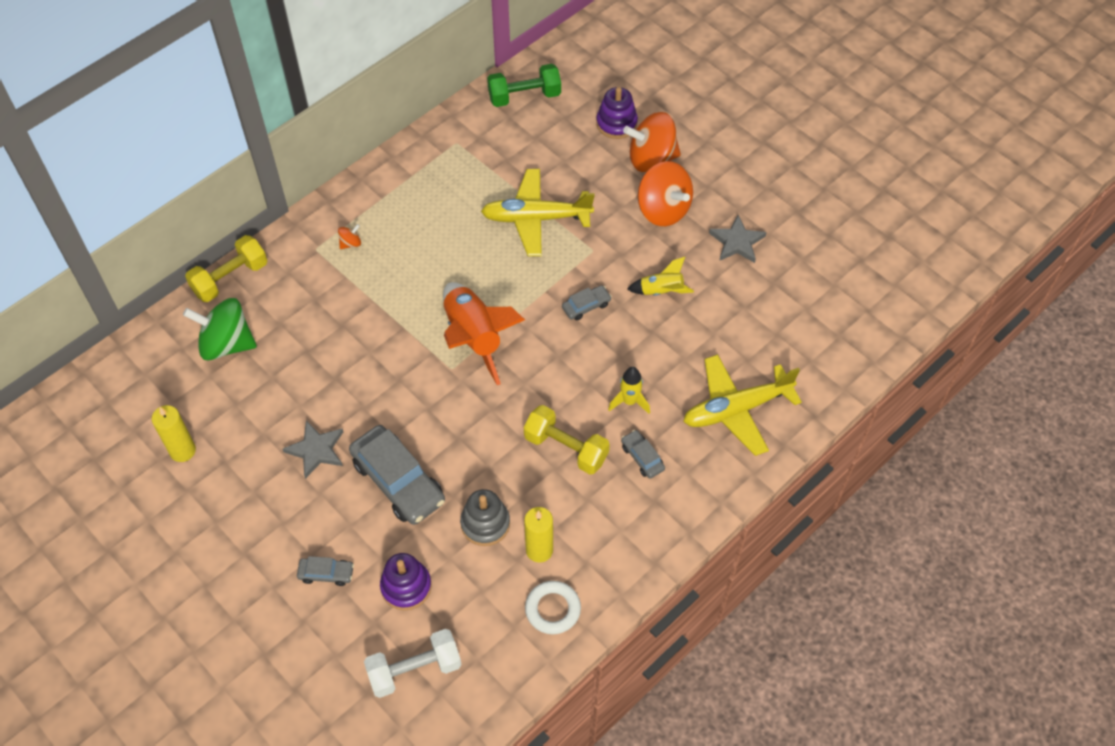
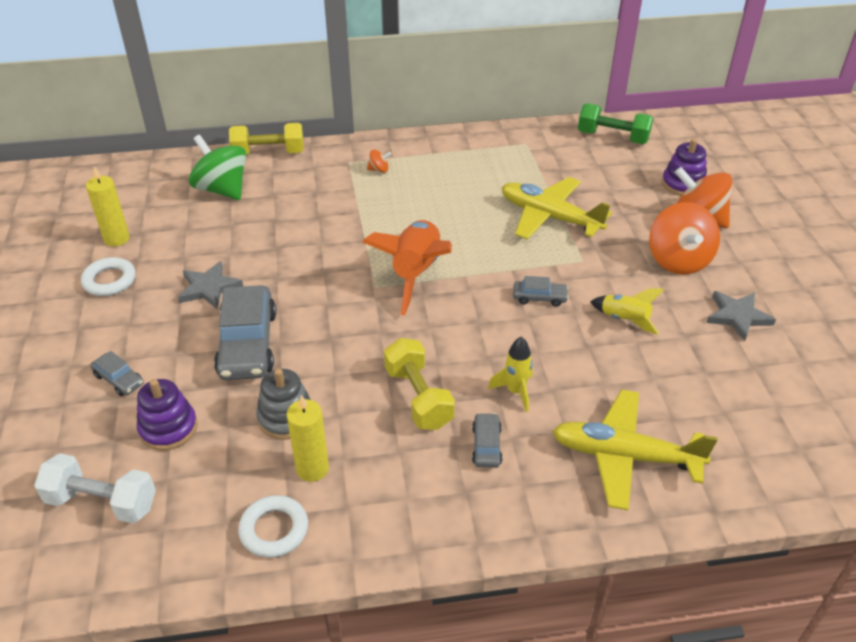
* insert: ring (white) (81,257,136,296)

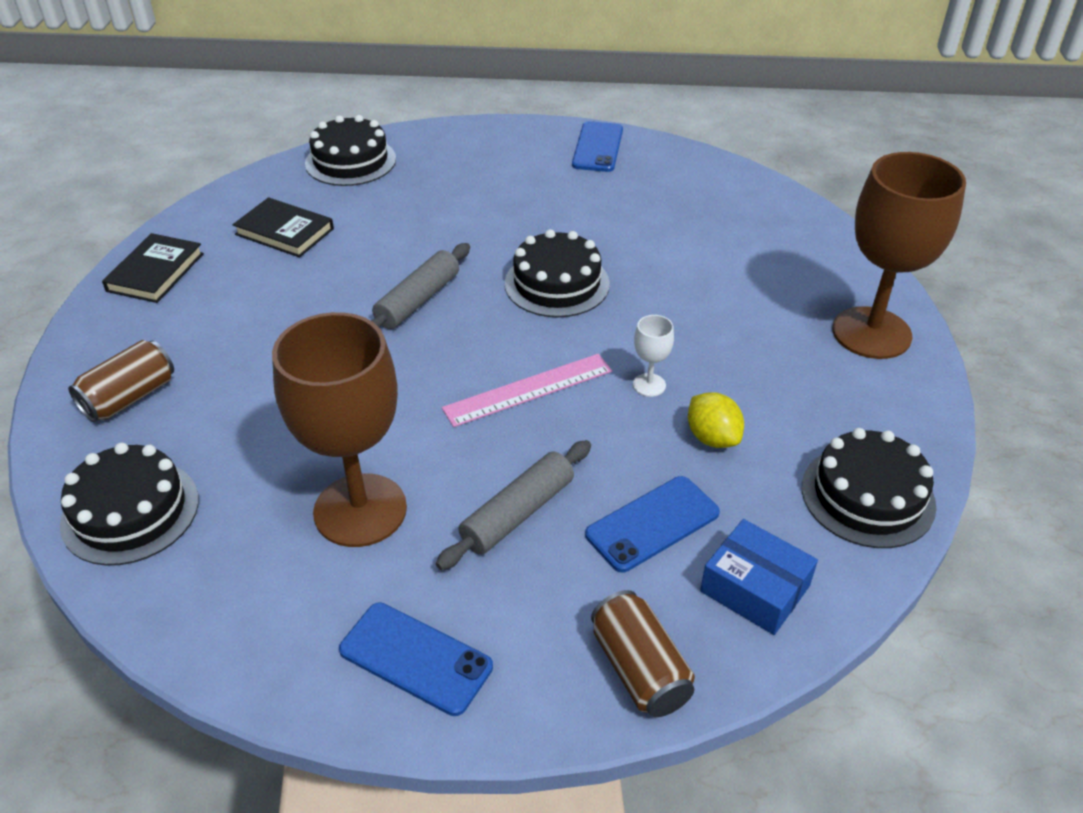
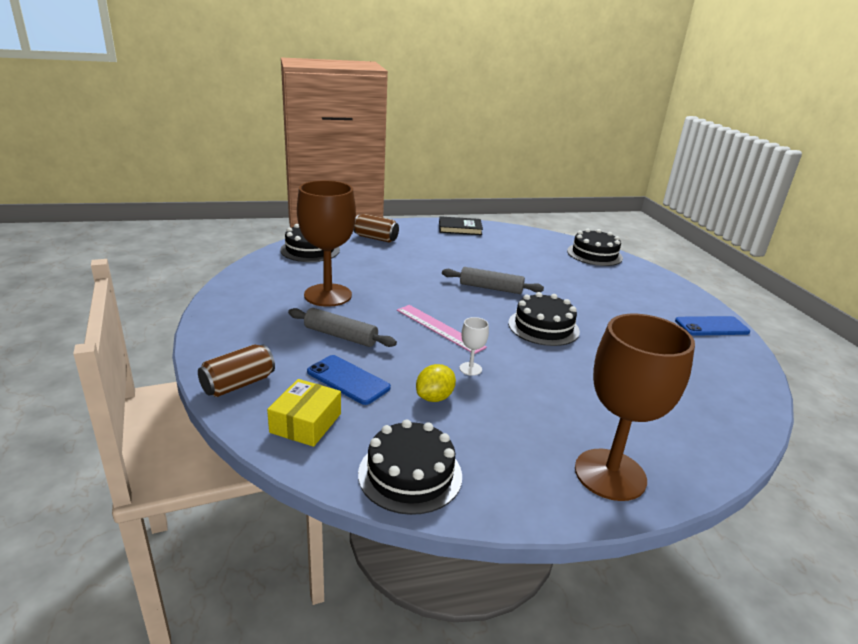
* delete: book (black) (233,197,334,258)
* delete: phone (blue) (339,602,493,716)
* recolor: box (blue) (700,519,818,635) to box (yellow) (267,379,341,447)

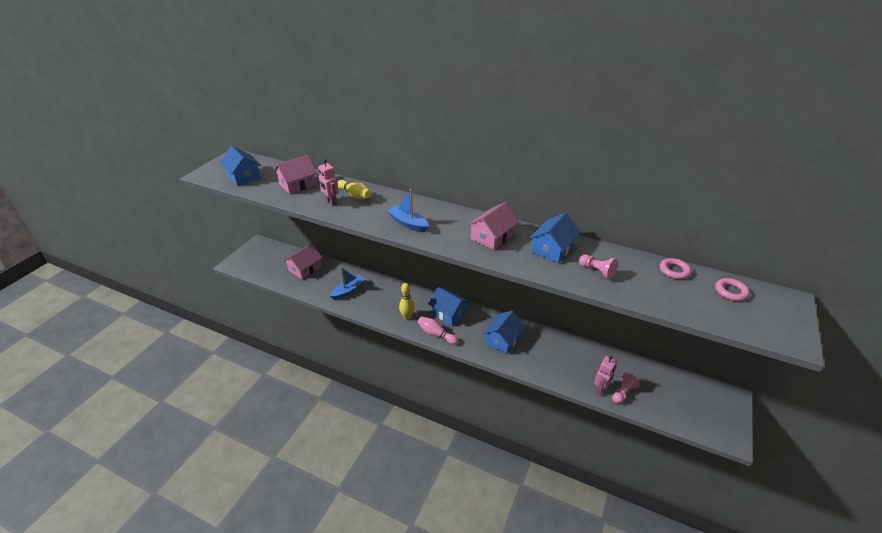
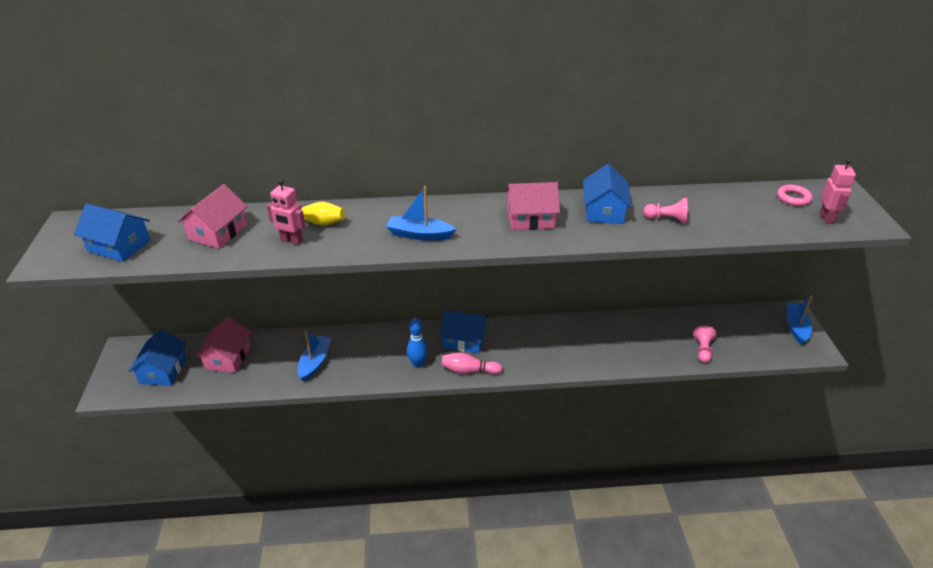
* delete: ring (pink) (660,258,691,279)
* insert: boat (blue) (787,295,813,345)
* move: house (blue) (482,311,525,354) to (128,329,186,386)
* move: robot (pink) (594,356,617,396) to (820,158,856,224)
* recolor: bowling pin (yellow) (399,283,414,319) to bowling pin (blue) (407,318,428,368)
* rotate: house (pink) (468,202,519,250) = (505,182,560,230) 75 degrees clockwise

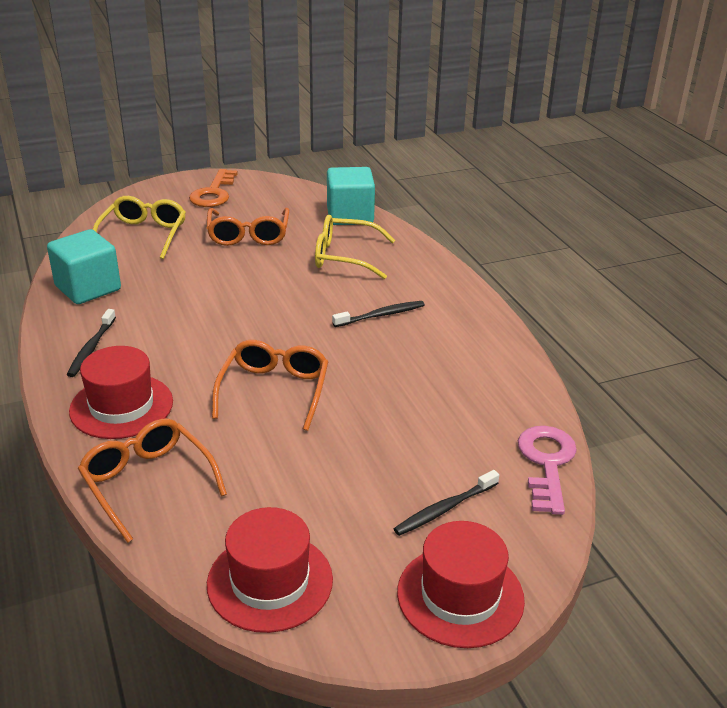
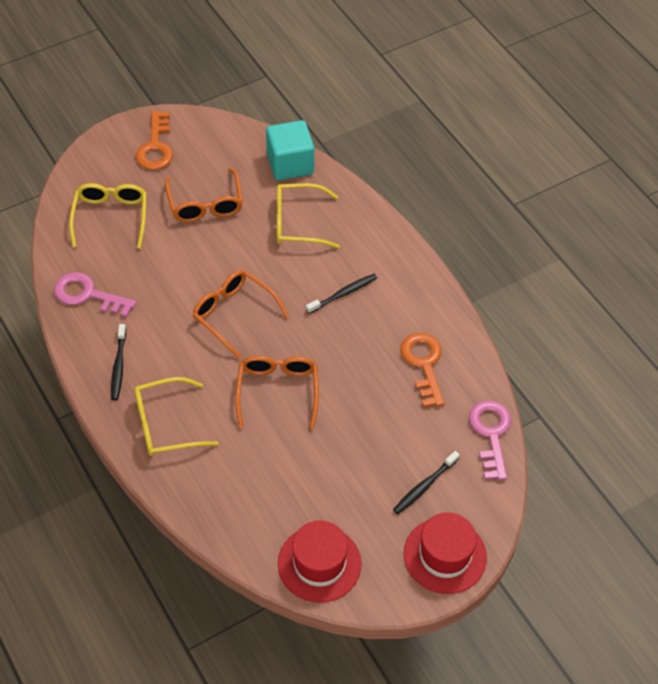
* insert: key (orange) (400,333,445,407)
* move: glasses (orange) (78,418,227,543) to (192,270,289,359)
* replace: cube (turquoise) (47,229,121,304) to key (pink) (54,272,136,318)
* replace: hat (red) (69,346,173,439) to glasses (yellow) (134,377,218,456)

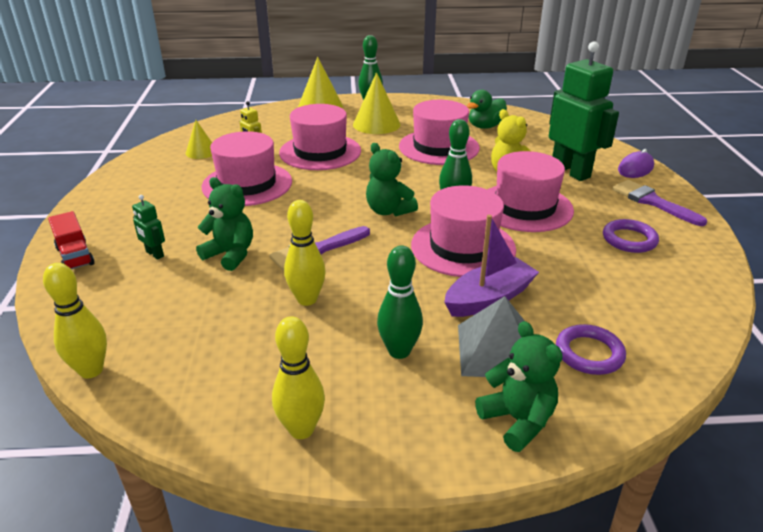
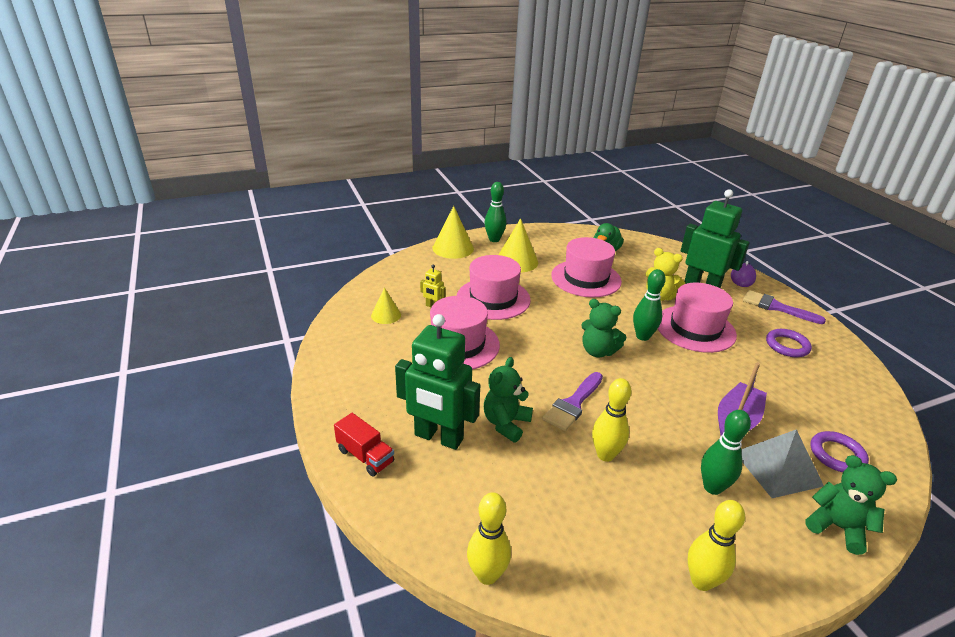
* delete: hat (pink) (411,185,516,277)
* rotate: teddy bear (green) (196,177,253,271) = (484,357,533,442) 75 degrees counterclockwise
* resize: robot (green) (132,195,165,260) = (395,314,480,450) x2.34

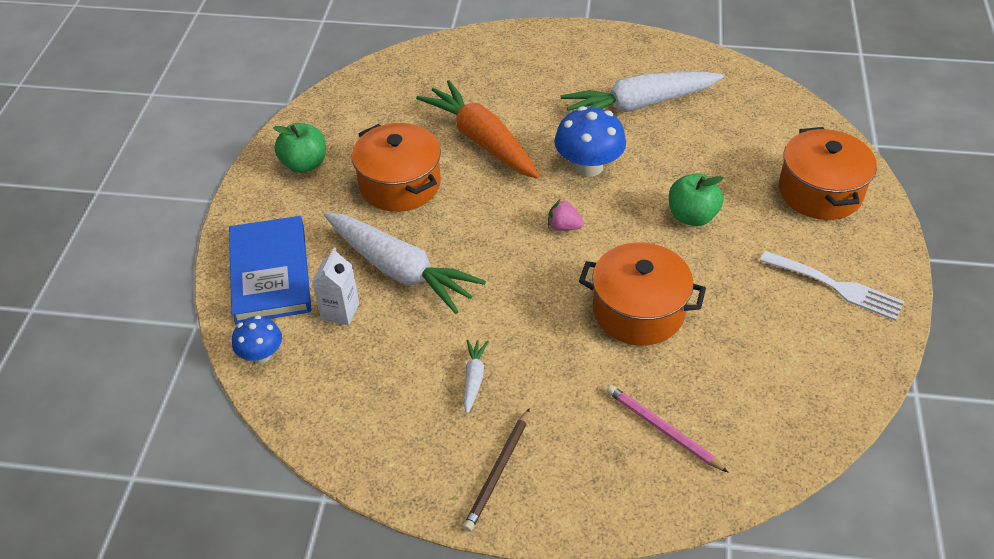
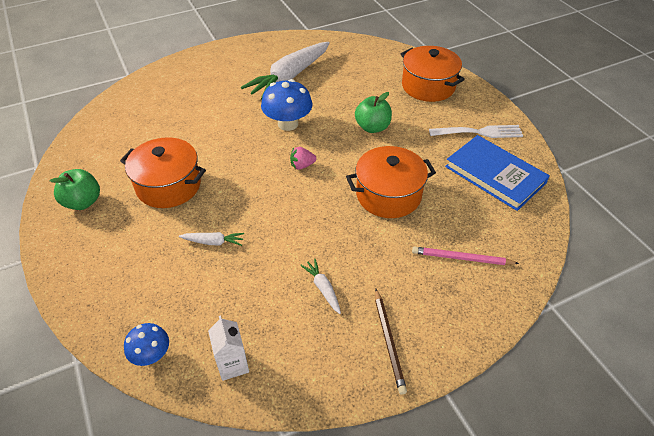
* delete: carrot (orange) (416,80,540,179)
* move: book (blue) (229,216,312,324) to (445,135,550,211)
* move: carton (white) (312,248,359,325) to (208,316,249,381)
* resize: carrot (white) (324,212,486,314) = (179,232,244,246) x0.42

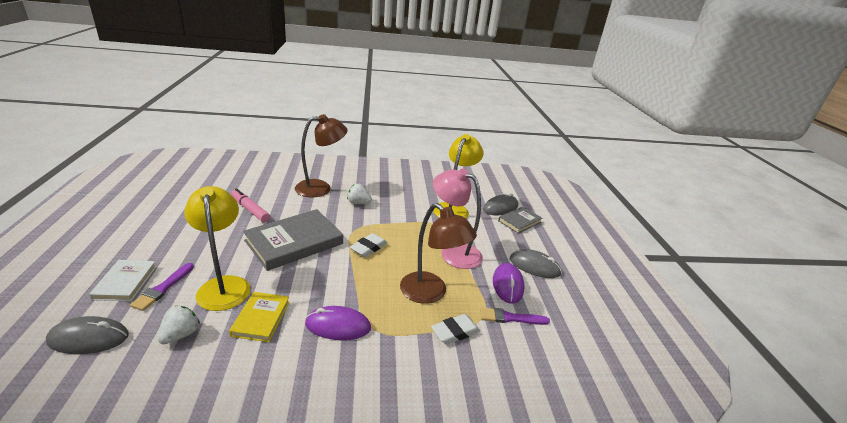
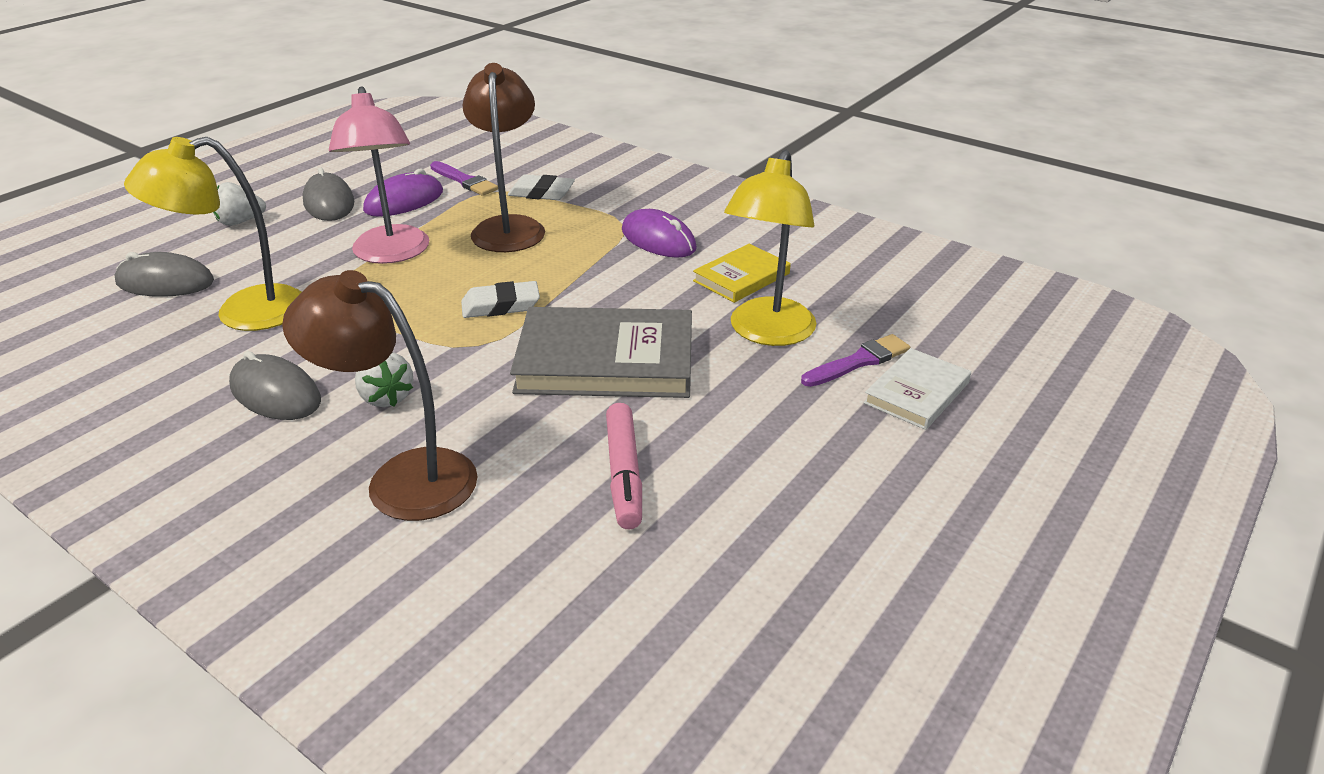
* delete: book (grey) (498,207,543,234)
* move: mouse (grey) (46,316,129,354) to (229,351,321,420)
* move: strawberry (white) (157,306,200,345) to (213,182,266,226)

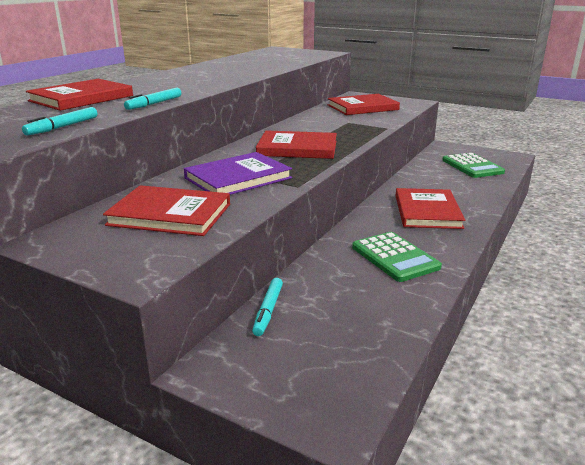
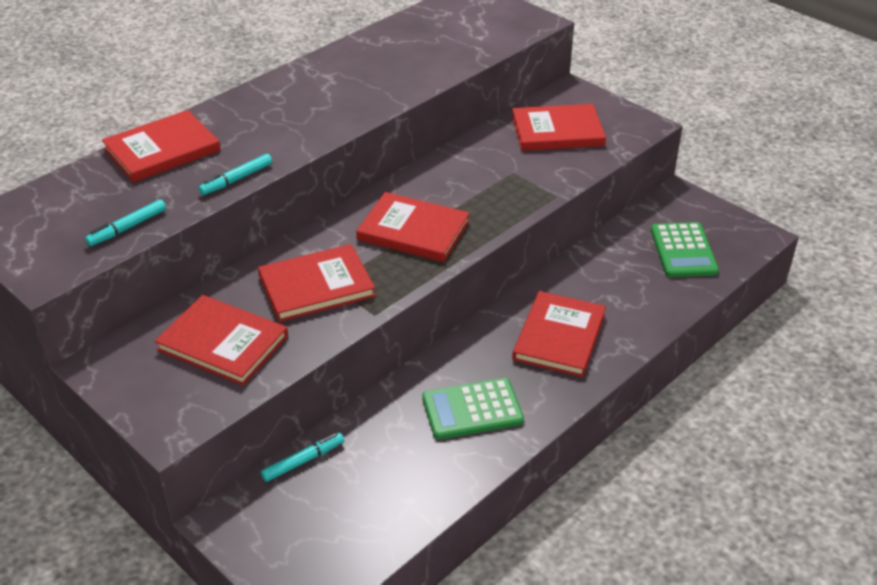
* recolor: book (purple) (184,152,292,195) to book (red) (258,244,376,322)
* rotate: marker (turquoise) (252,278,283,336) = (261,433,344,482) 150 degrees counterclockwise
* rotate: calculator (green) (352,232,442,282) = (422,378,524,440) 90 degrees clockwise

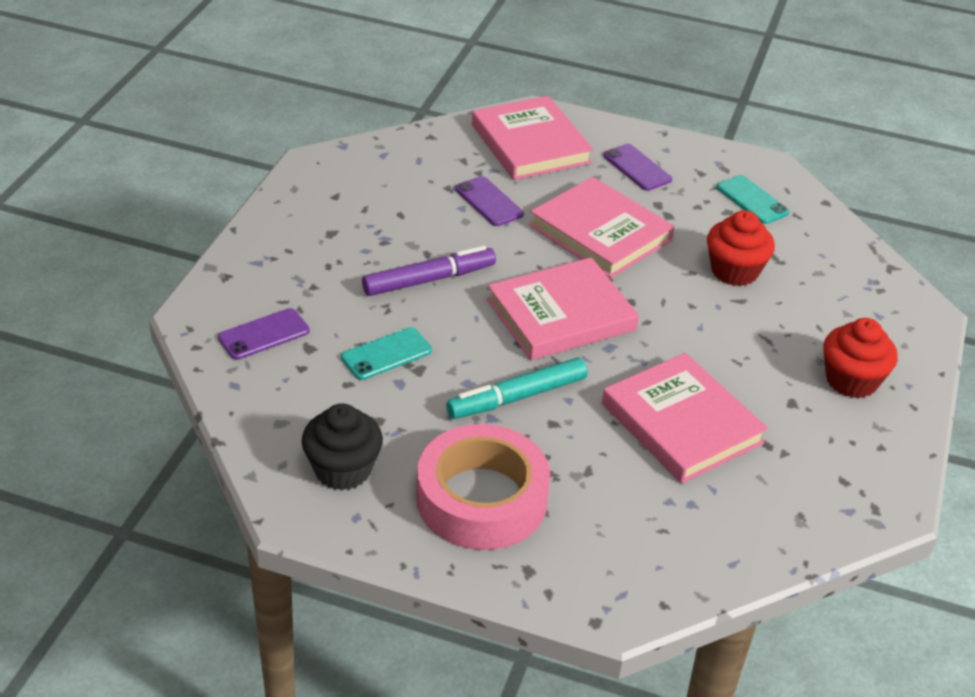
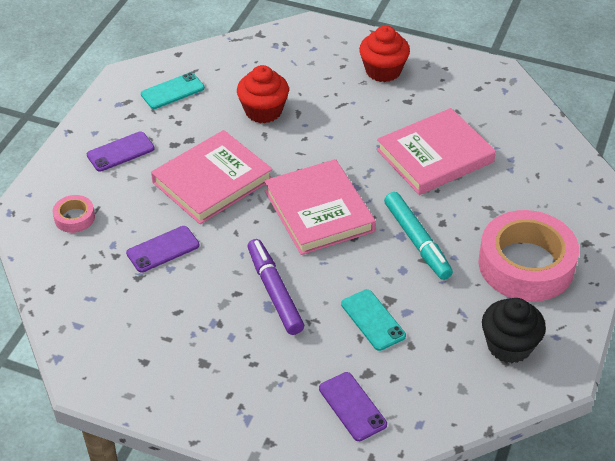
* replace: book (pink) (472,96,593,180) to tape (pink) (53,195,95,233)

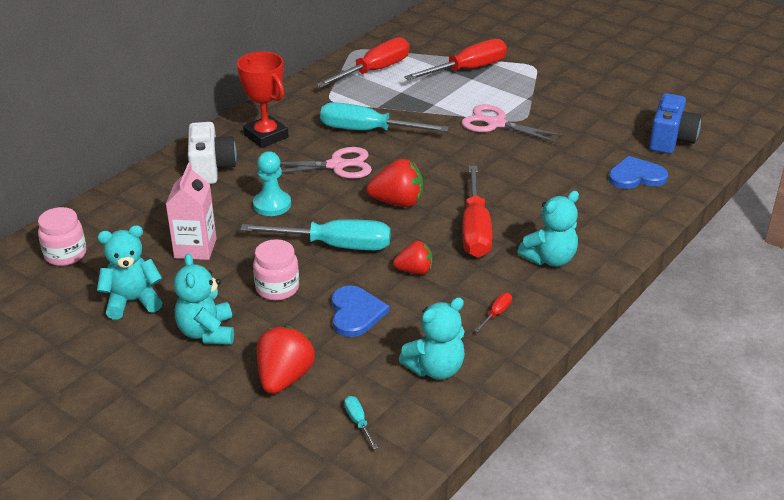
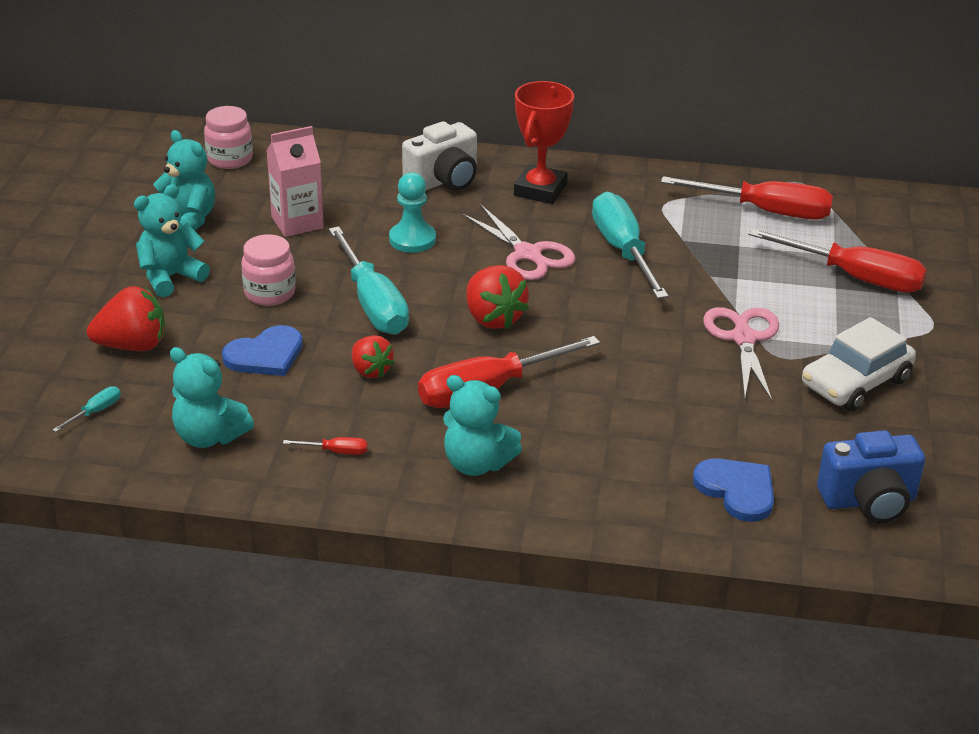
* insert: car (white) (802,317,916,411)

